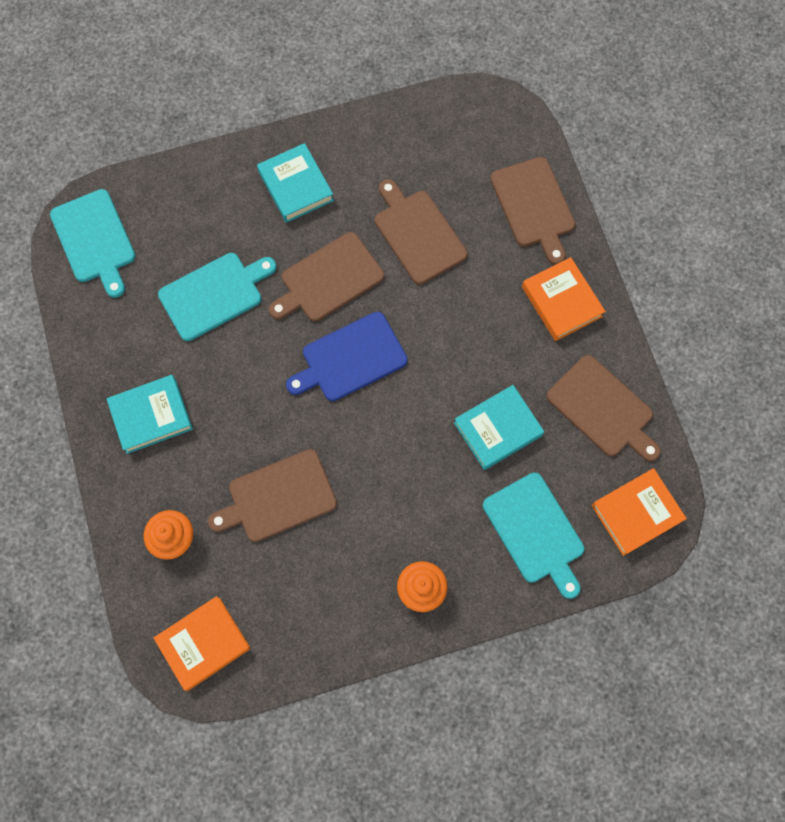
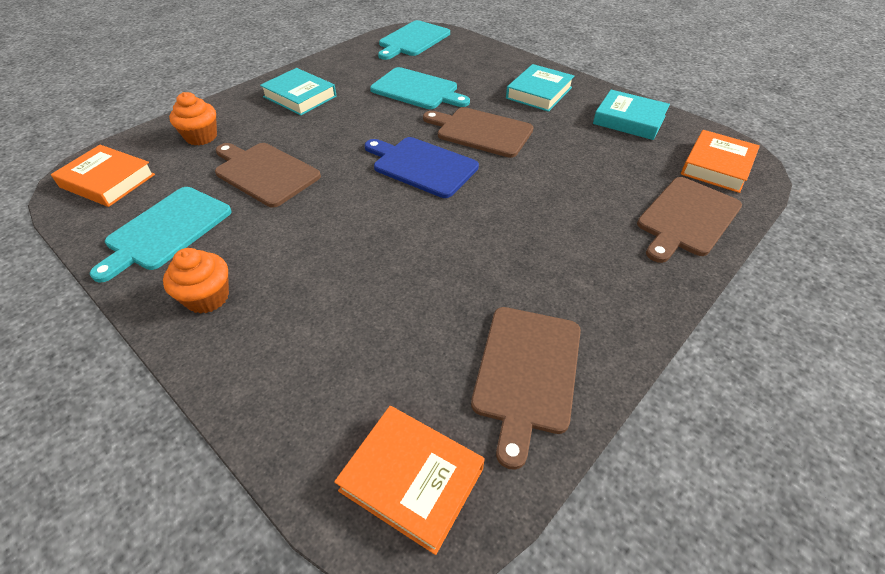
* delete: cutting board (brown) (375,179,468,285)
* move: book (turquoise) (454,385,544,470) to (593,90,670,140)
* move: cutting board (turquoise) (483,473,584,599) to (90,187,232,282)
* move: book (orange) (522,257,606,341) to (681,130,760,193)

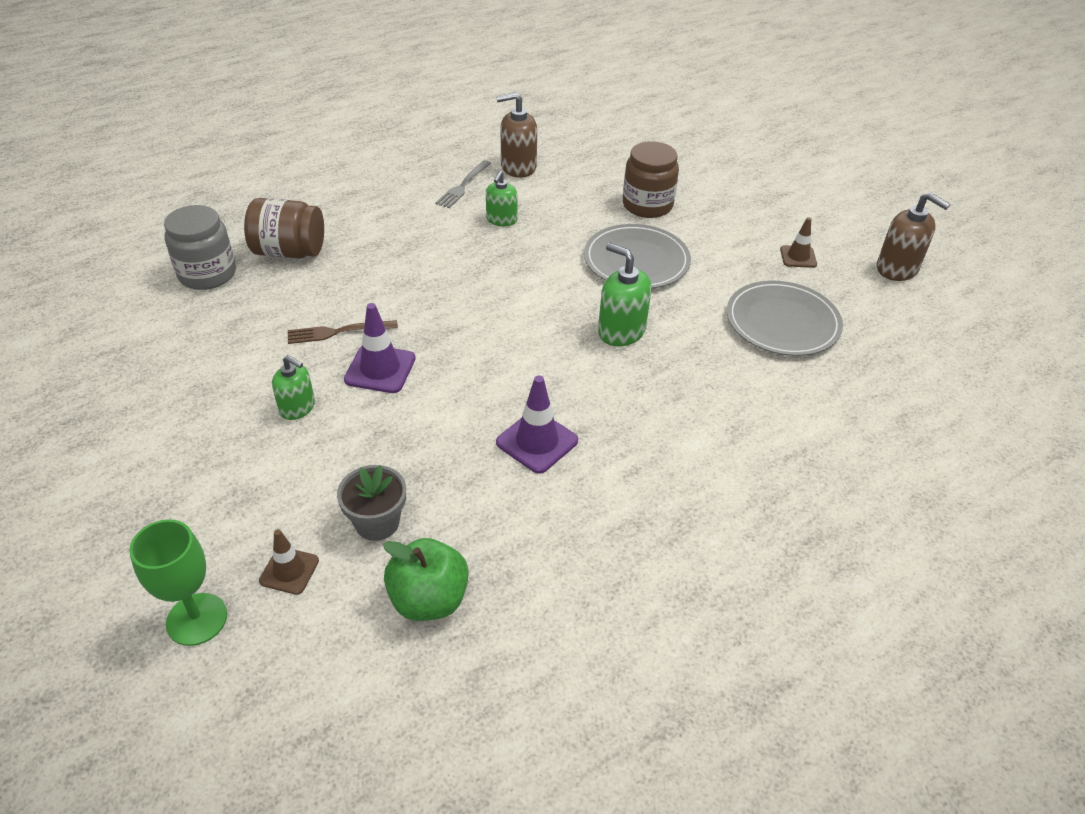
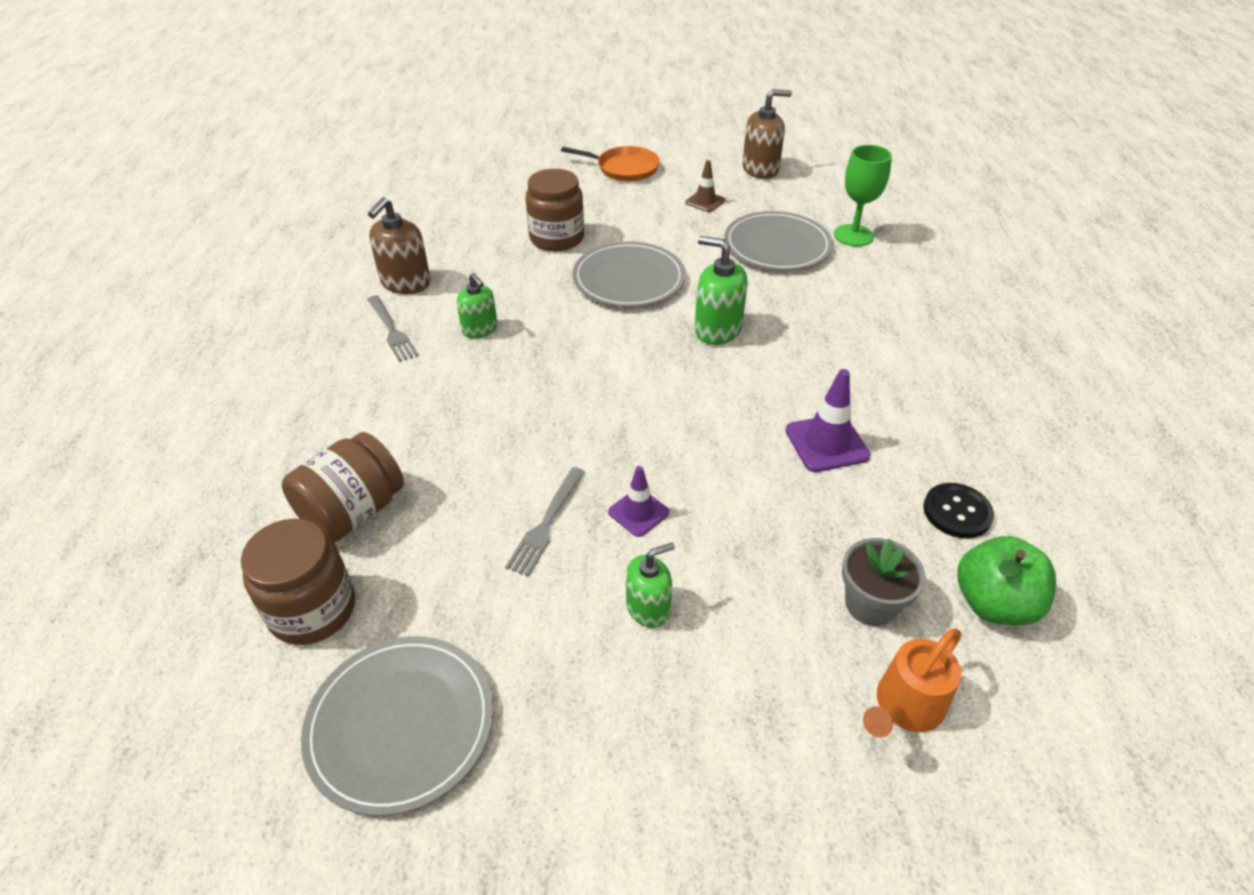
* insert: plate (grey) (301,636,493,816)
* insert: pan (orange) (561,146,660,181)
* insert: button (black) (923,483,994,538)
* move: goblet (green) (129,519,227,646) to (834,145,892,246)
* replace: traffic cone (brown) (259,529,319,595) to watering can (orange) (863,629,961,738)
* recolor: jar (grey) (164,205,236,290) to jar (brown) (241,519,355,645)
* recolor: fork (brown) (288,320,398,344) to fork (grey) (505,467,585,576)
* rotate: soap dispenser (green) (598,243,652,346) = (694,236,748,345) 45 degrees clockwise
* resize: traffic cone (purple) (344,303,416,393) = (608,466,669,537) x0.65

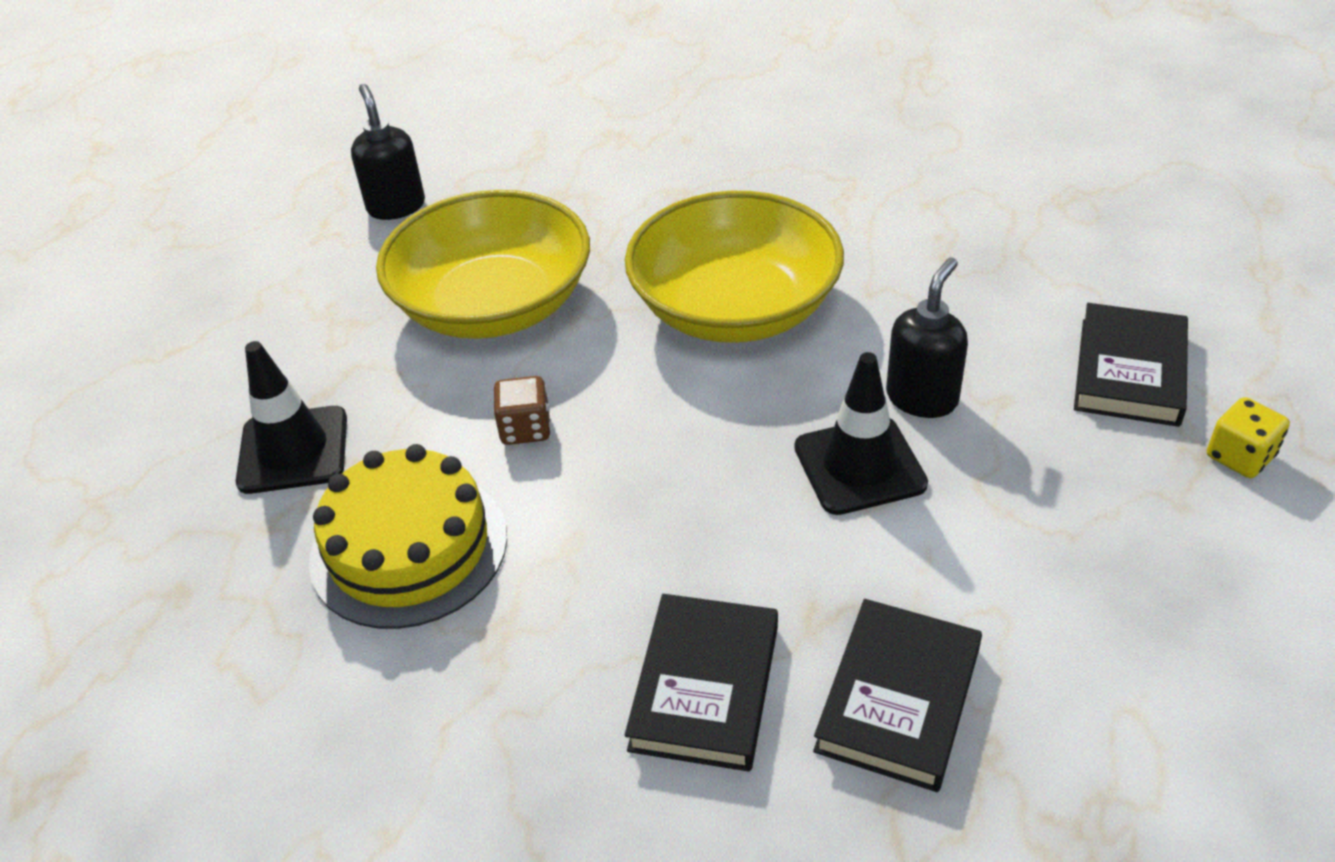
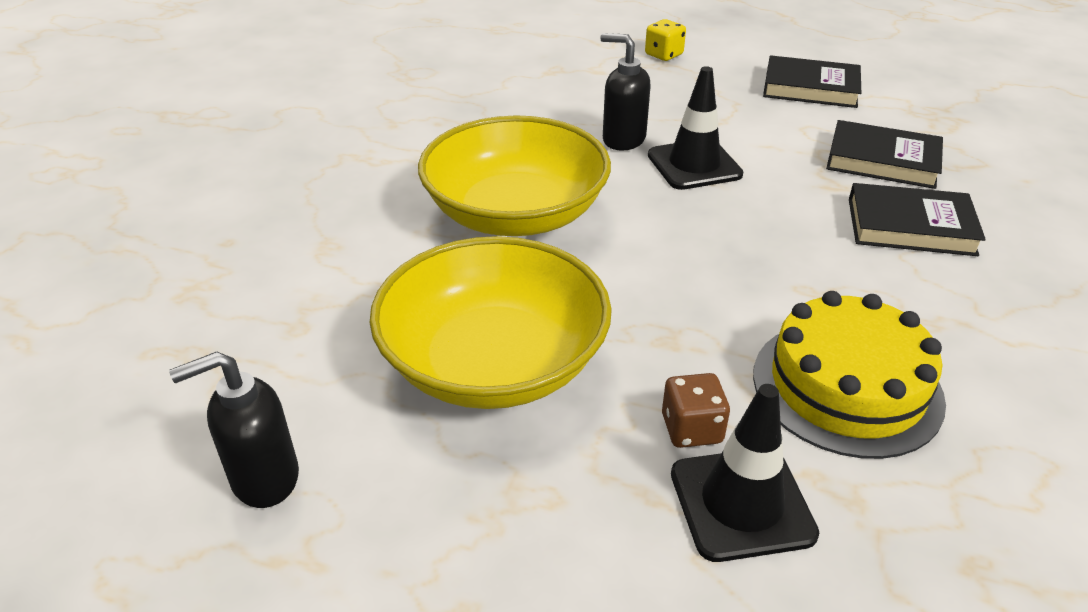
* move: dice (brown) (493,376,551,445) to (662,373,730,448)
* move: book (black) (1074,303,1188,427) to (763,55,861,108)

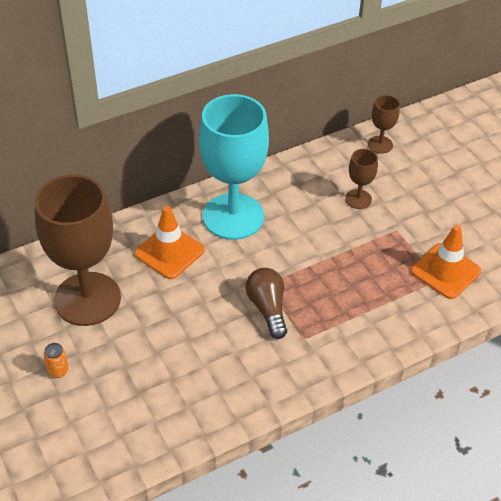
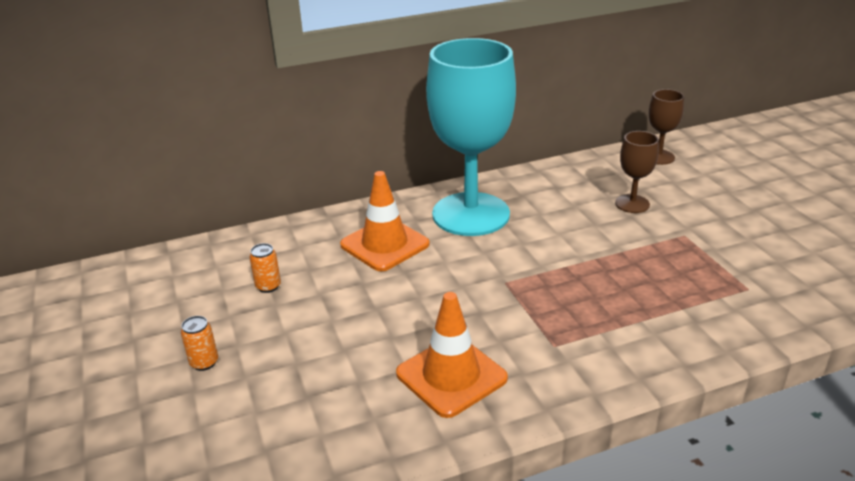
* delete: light bulb (brown) (246,268,287,339)
* move: traffic cone (orange) (411,225,481,299) to (396,292,508,418)
* replace: goblet (brown) (34,174,121,326) to can (orange) (250,243,281,293)

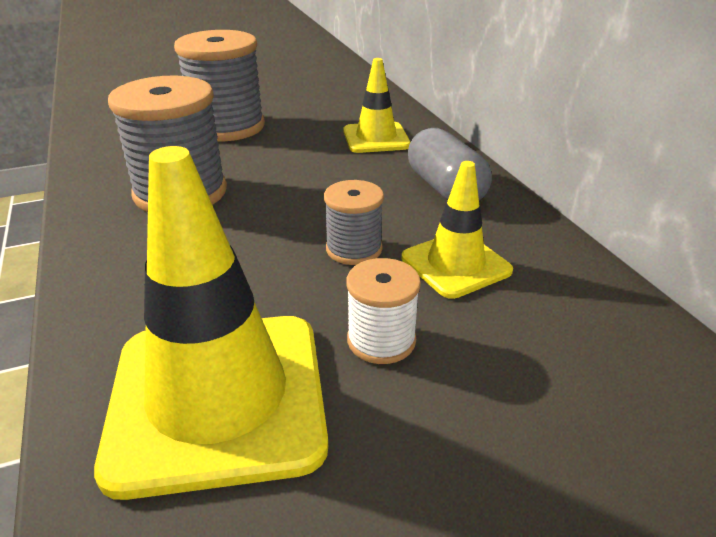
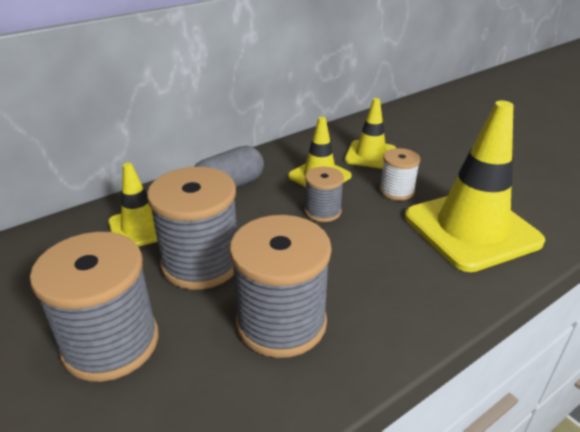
* insert: spool (grey) (147,167,237,290)
* insert: traffic cone (yellow) (345,98,396,169)

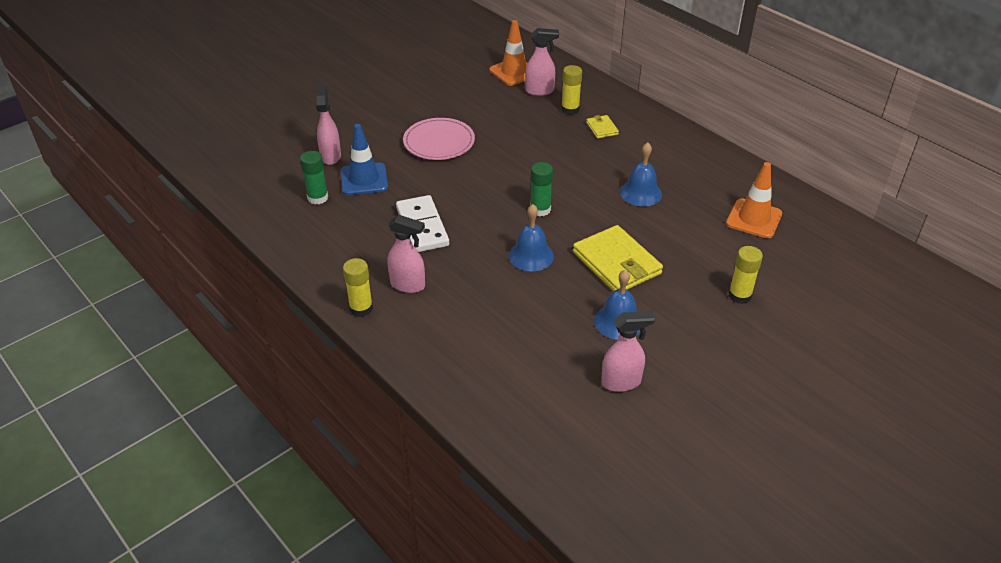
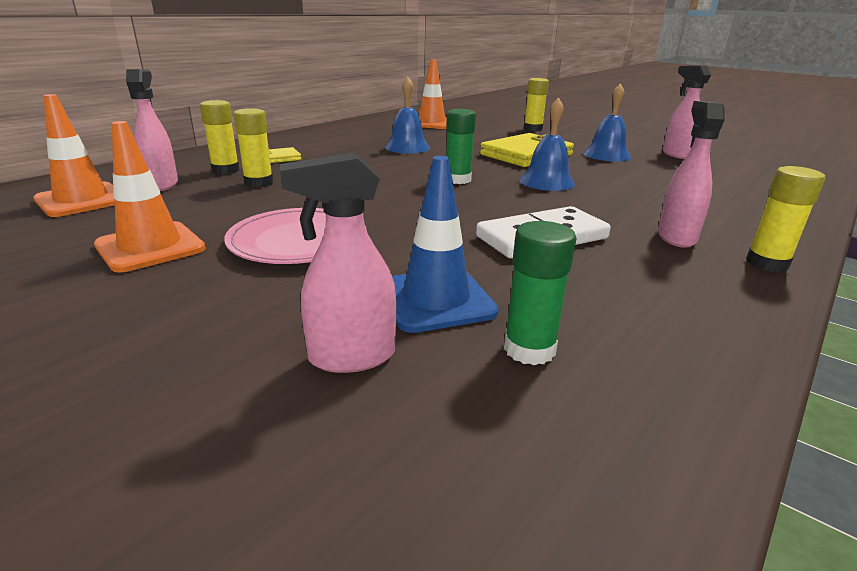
* insert: traffic cone (orange) (94,121,206,272)
* insert: glue stick (yellow) (234,108,273,188)

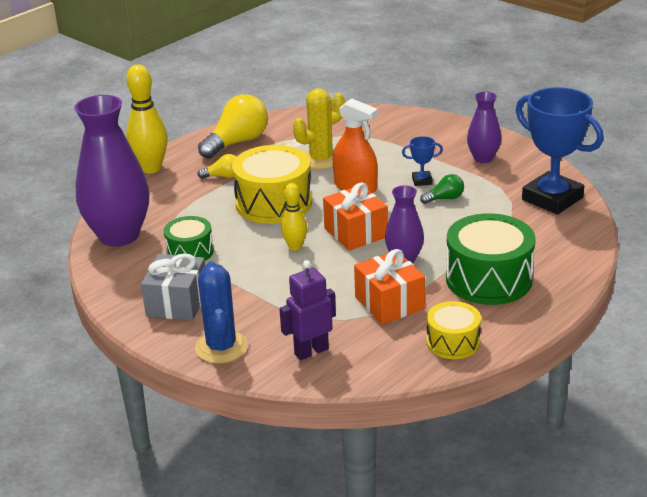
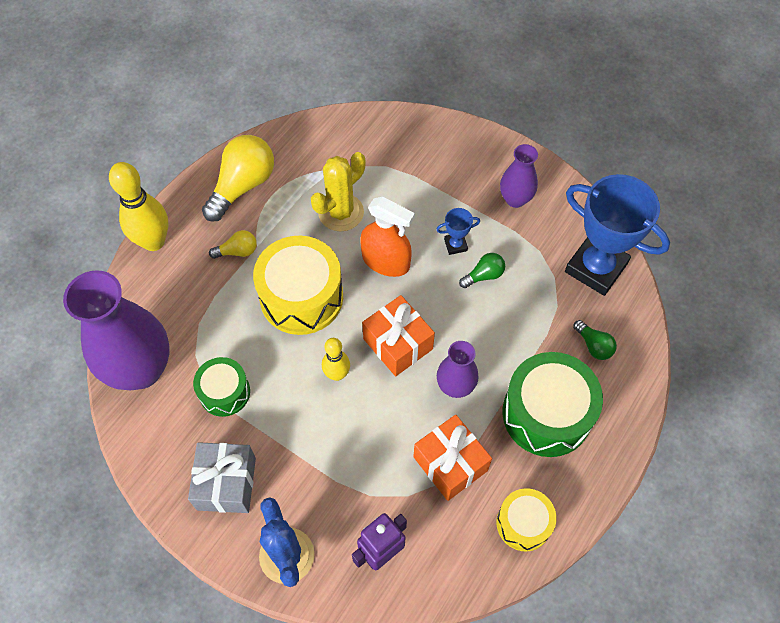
* insert: light bulb (green) (573,320,617,360)

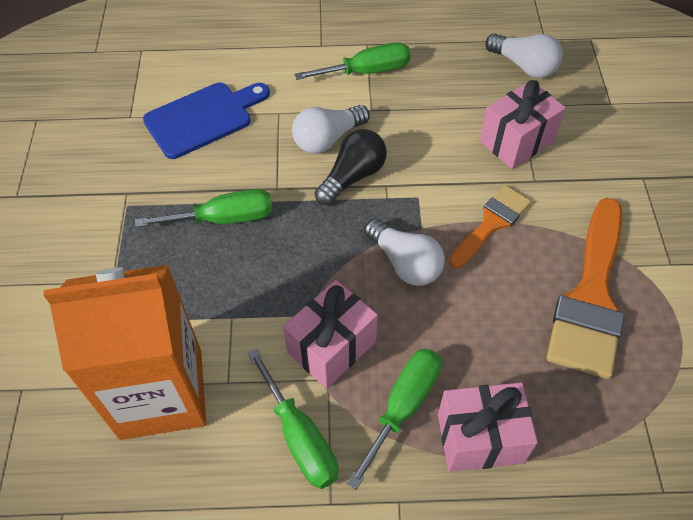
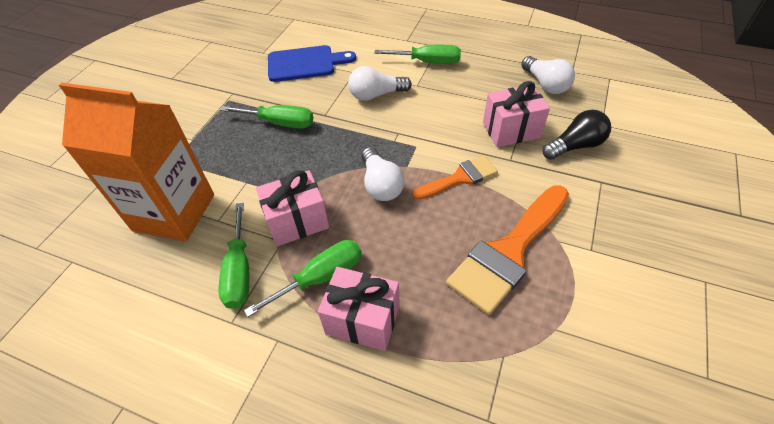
* move: light bulb (black) (315,129,387,205) to (543,110,611,160)

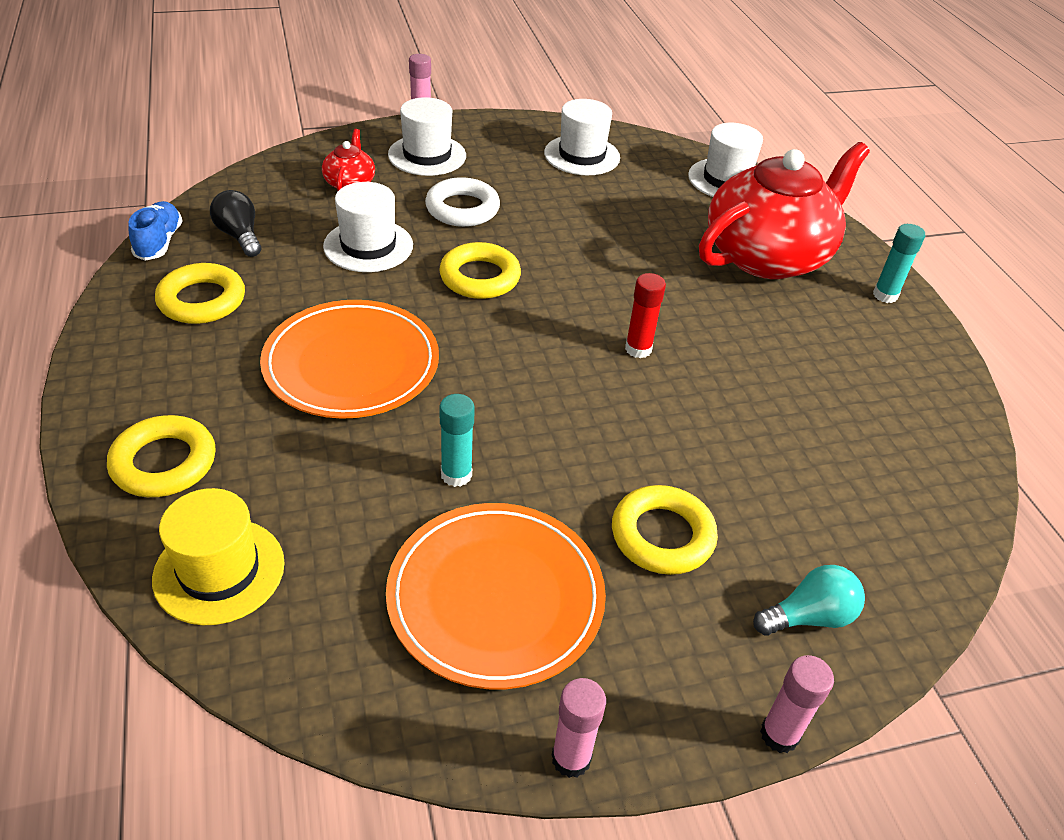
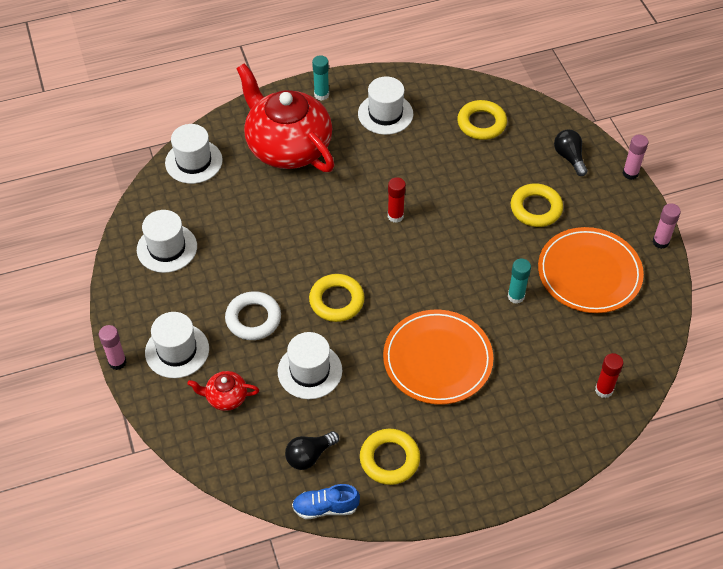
* insert: hat (white) (358,77,413,135)
* move: ring (yellow) (107,415,216,497) to (457,100,507,140)
* replace: hat (yellow) (152,488,285,625) to glue stick (red) (595,353,623,398)
* recolor: light bulb (turquoise) (753,565,865,635) to light bulb (black) (554,129,588,176)

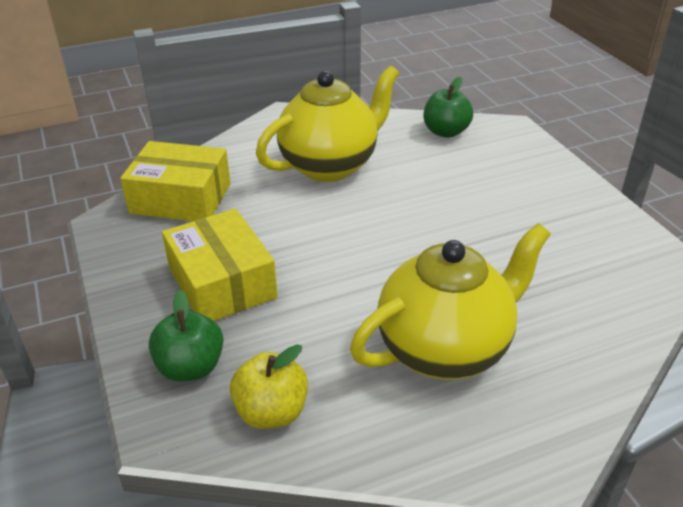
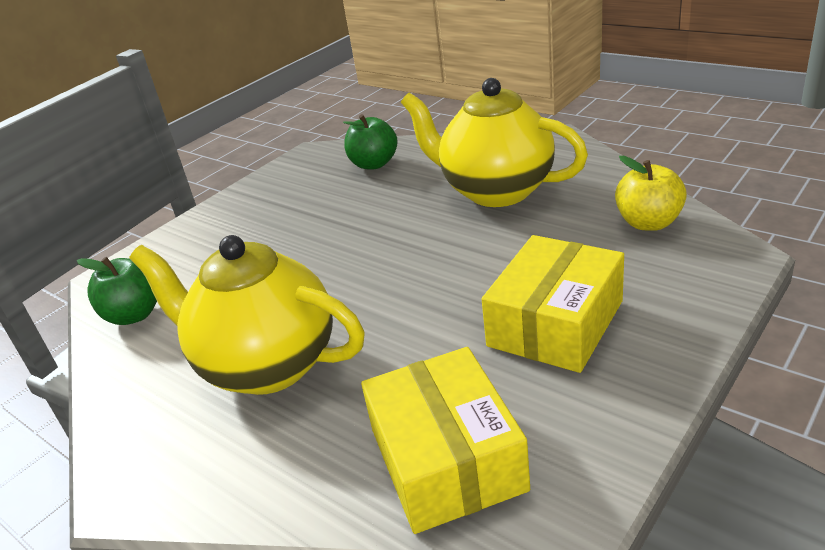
* move: apple (green) (149,290,224,381) to (343,114,398,169)

